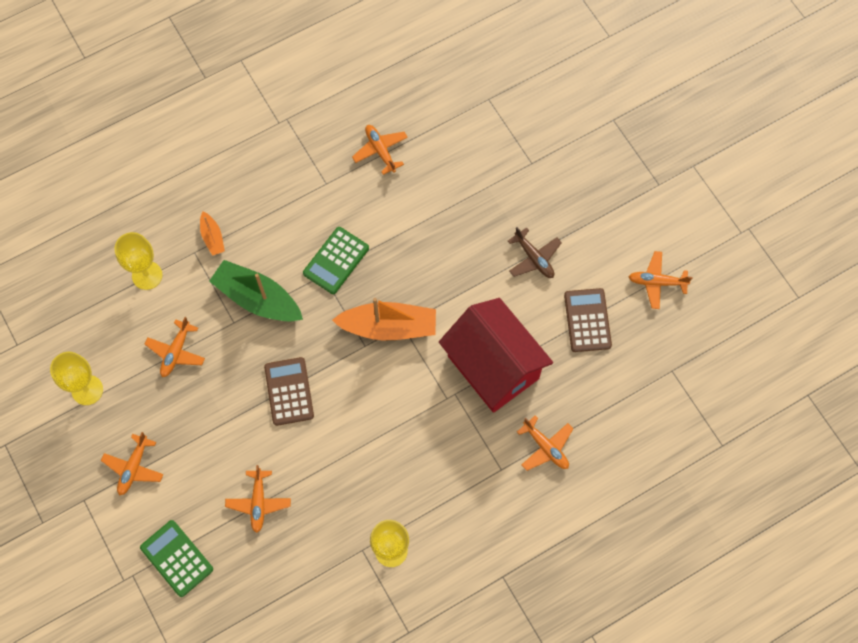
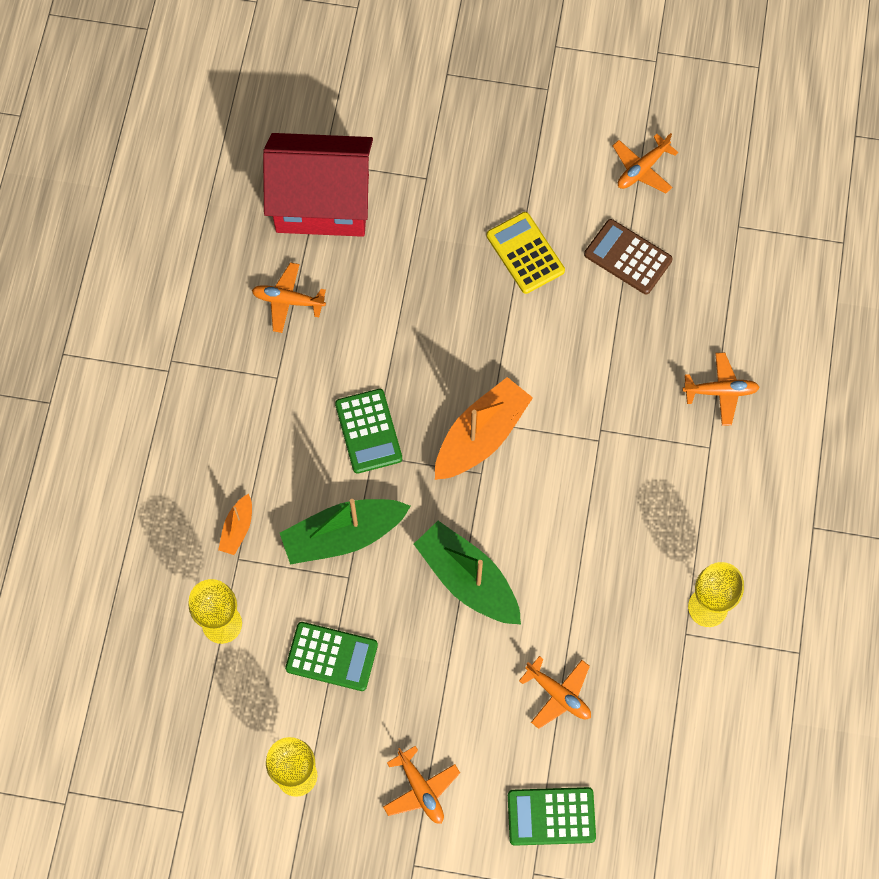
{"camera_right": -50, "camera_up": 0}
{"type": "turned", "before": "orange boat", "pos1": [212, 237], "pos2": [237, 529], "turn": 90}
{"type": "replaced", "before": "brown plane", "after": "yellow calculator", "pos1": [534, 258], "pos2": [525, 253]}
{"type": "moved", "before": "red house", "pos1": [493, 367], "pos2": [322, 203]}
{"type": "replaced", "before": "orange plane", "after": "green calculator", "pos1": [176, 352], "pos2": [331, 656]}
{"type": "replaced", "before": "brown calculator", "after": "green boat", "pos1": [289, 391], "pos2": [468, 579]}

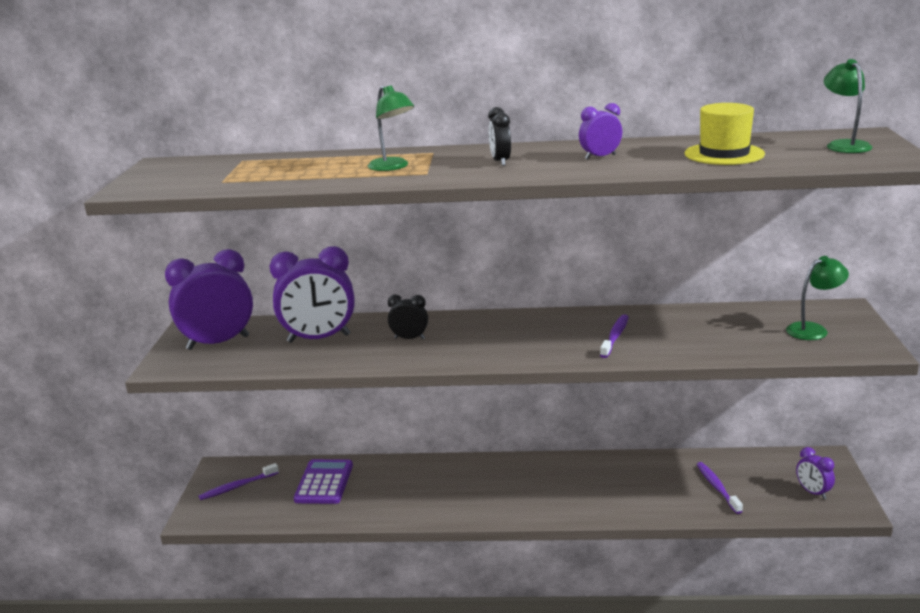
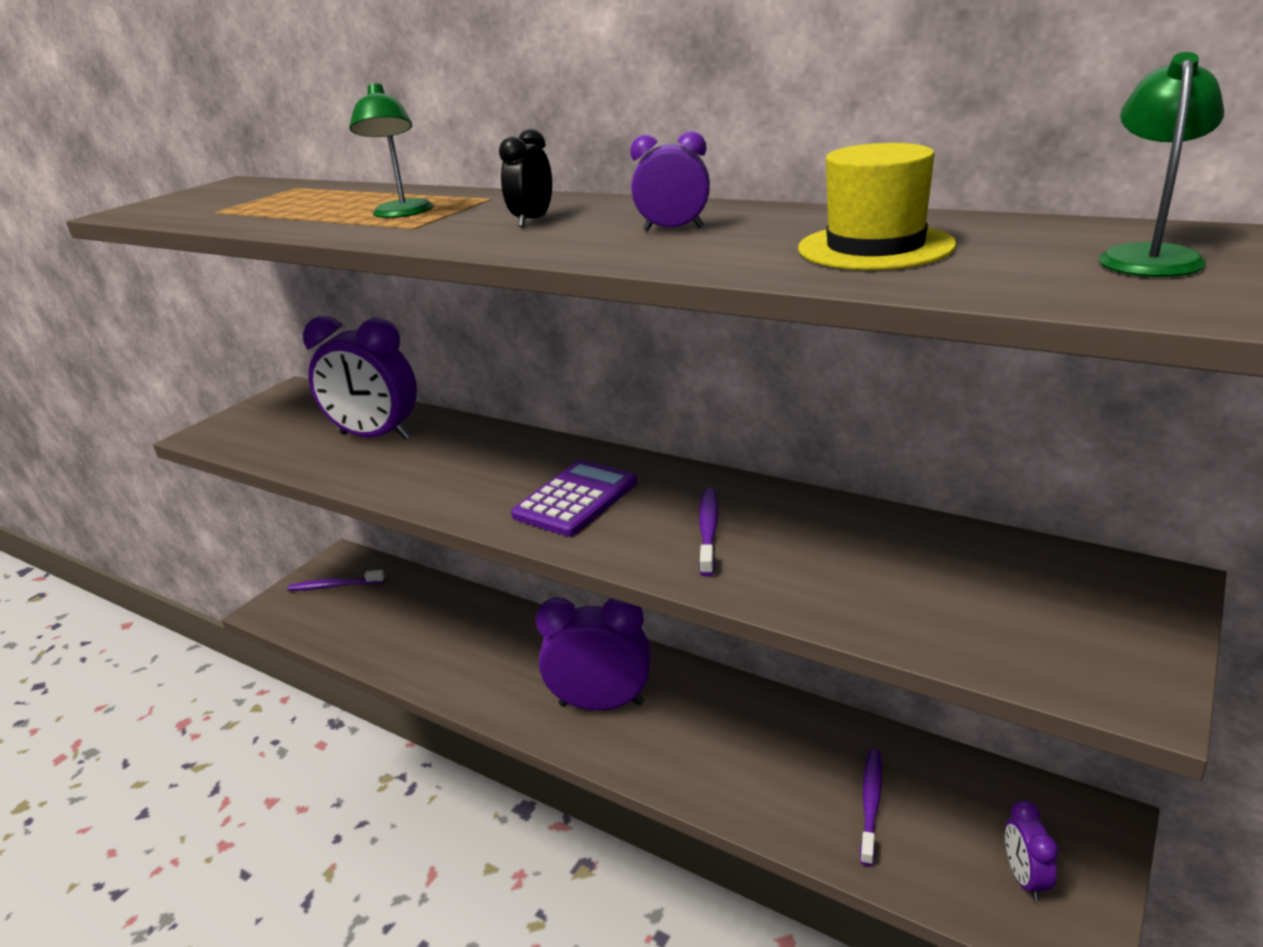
{"camera_right": 30, "camera_up": 5}
{"type": "moved", "before": "purple clock", "pos1": [218, 343], "pos2": [601, 703]}
{"type": "removed", "before": "green lamp", "pos1": [813, 330]}
{"type": "removed", "before": "black clock", "pos1": [409, 338]}
{"type": "turned", "before": "purple toothbrush", "pos1": [615, 336], "pos2": [708, 530], "turn": -45}
{"type": "moved", "before": "purple calculator", "pos1": [324, 482], "pos2": [575, 499]}

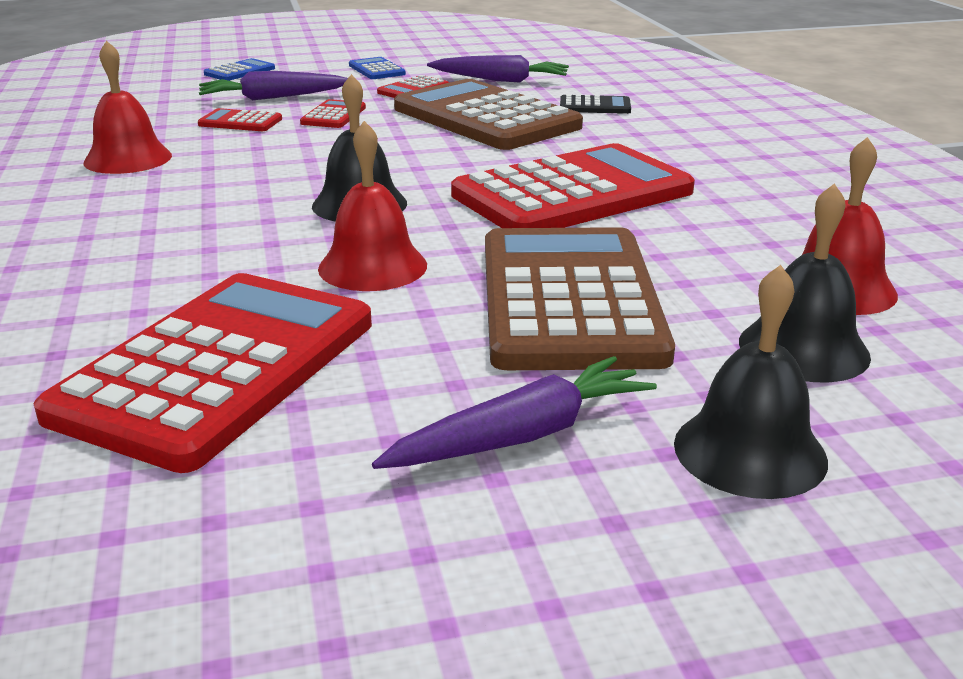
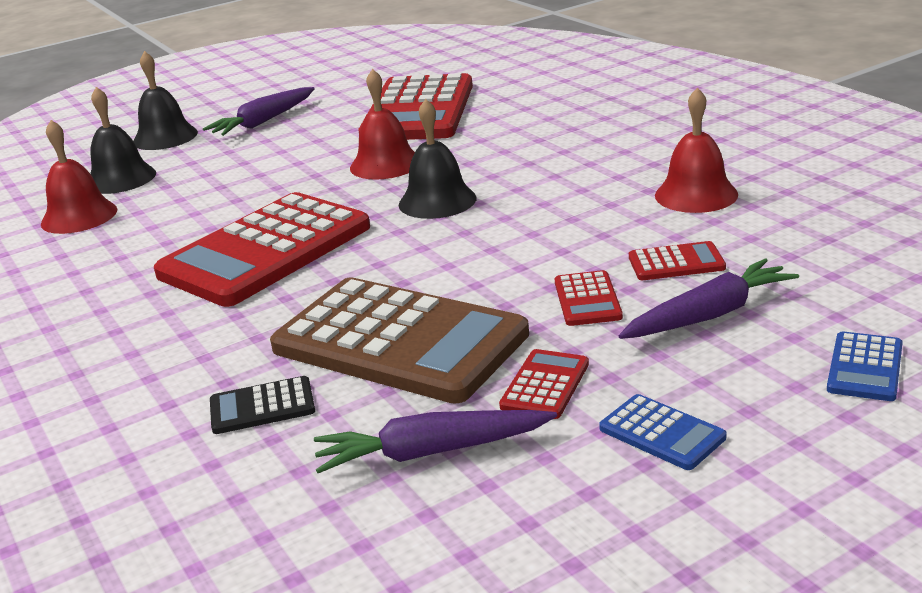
{"camera_right": 165, "camera_up": 0}
{"type": "removed", "before": "brown calculator", "pos1": [569, 299]}

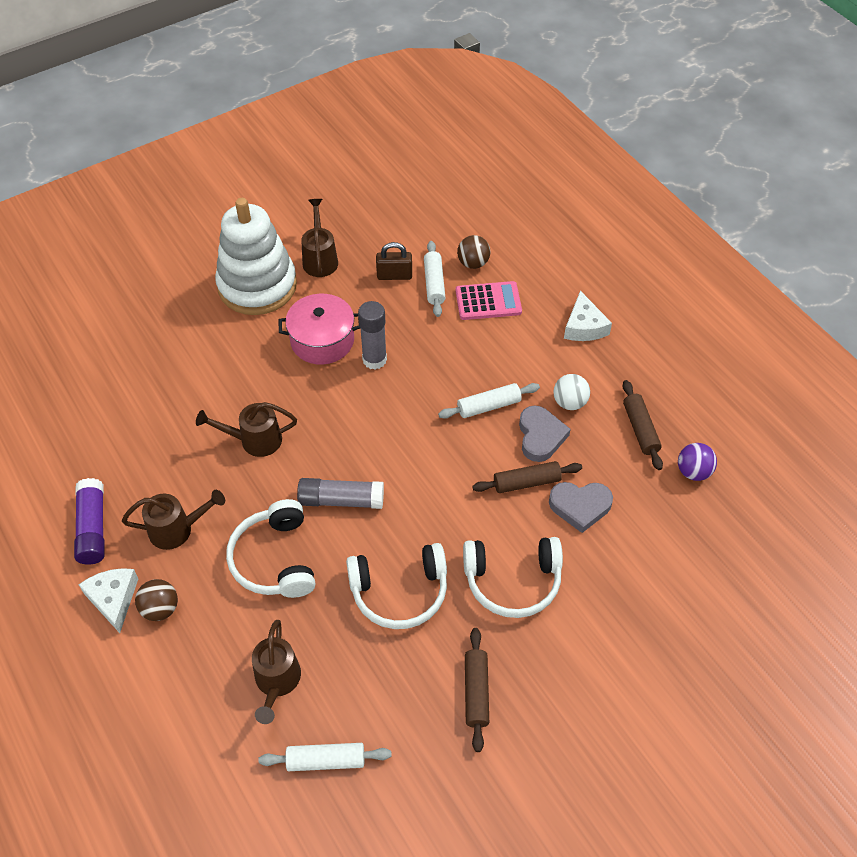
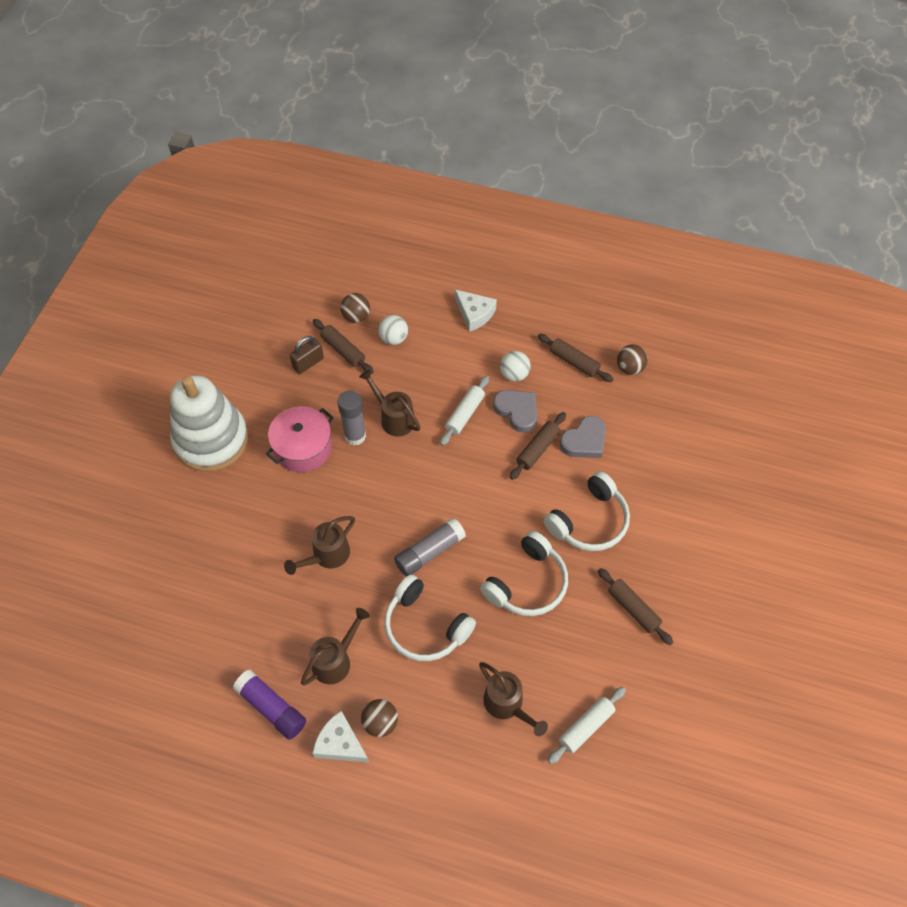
{"camera_right": -40, "camera_up": 5}
{"type": "moved", "before": "brown watering can", "pos1": [320, 259], "pos2": [394, 418]}
{"type": "recoloured", "before": "white rolling pin", "after": "brown rolling pin", "pos1": [434, 284], "pos2": [343, 350]}
{"type": "replaced", "before": "pink calculator", "after": "white ball", "pos1": [488, 301], "pos2": [393, 338]}
{"type": "recoloured", "before": "purple ball", "after": "brown ball", "pos1": [693, 472], "pos2": [630, 368]}

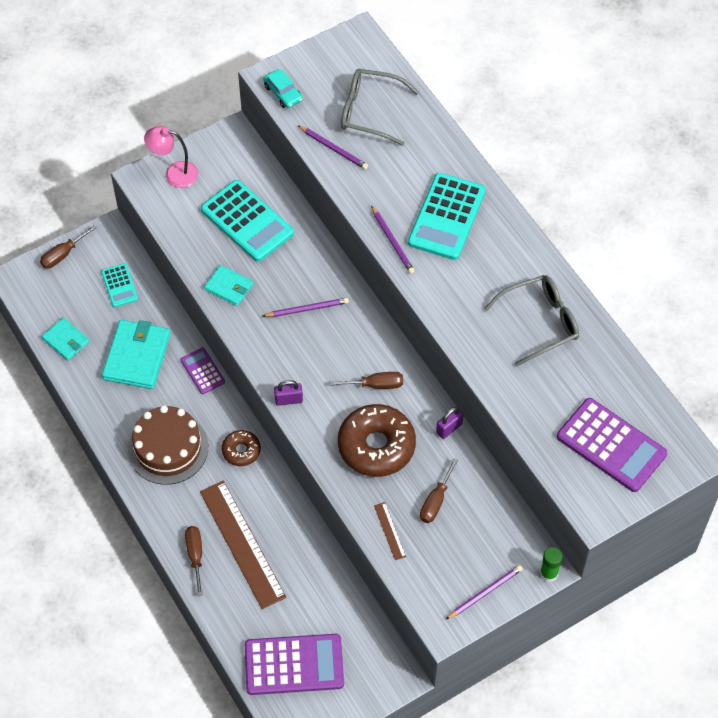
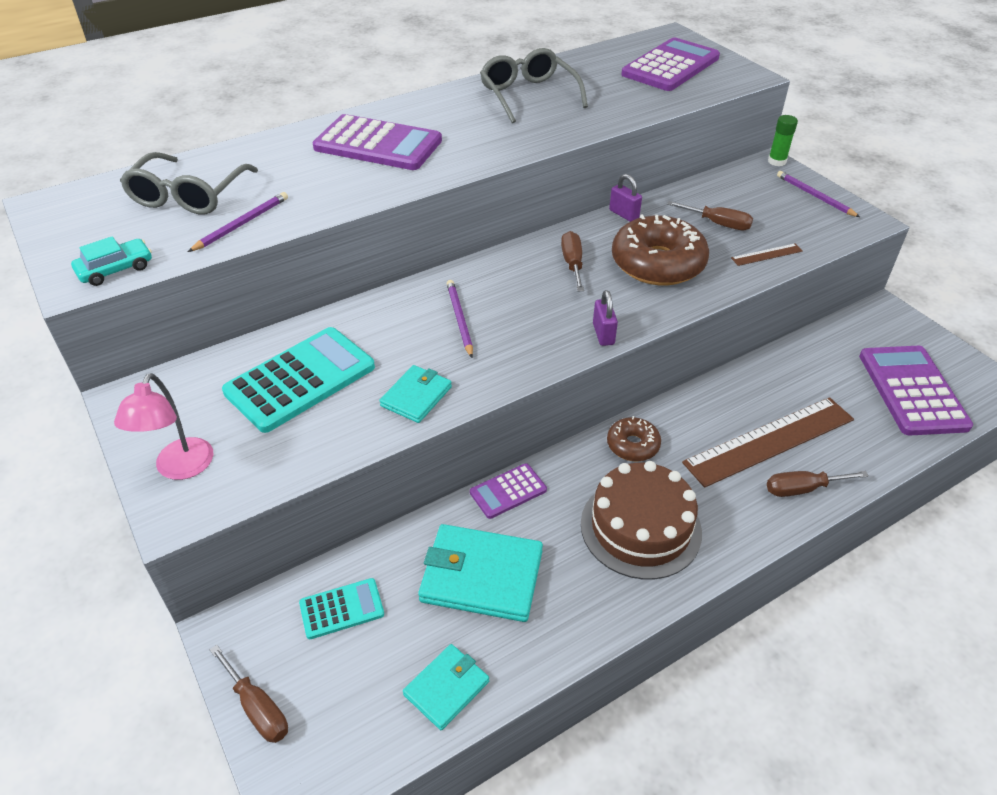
{"camera_right": -90, "camera_up": -15}
{"type": "recoloured", "before": "turquoise calculator", "after": "purple calculator", "pos1": [446, 217], "pos2": [378, 144]}
{"type": "removed", "before": "purple pencil", "pos1": [392, 241]}

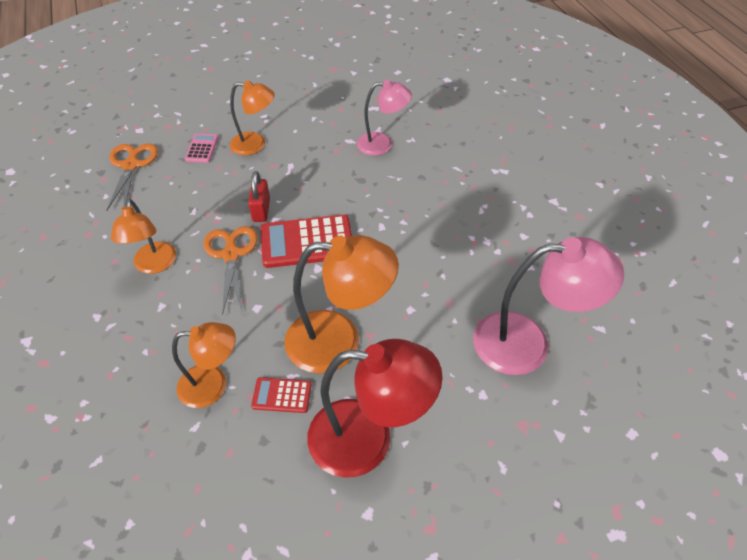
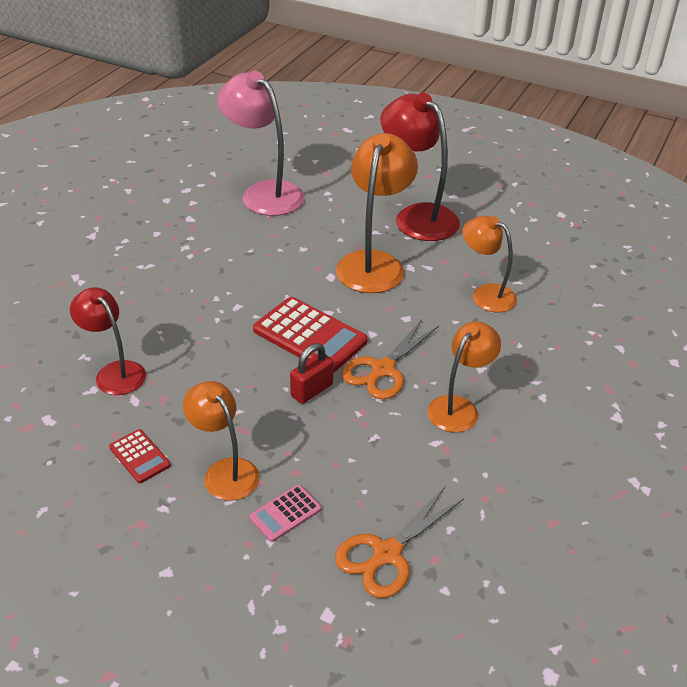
{"camera_right": -135, "camera_up": -10}
{"type": "recoloured", "before": "pink lamp", "after": "red lamp", "pos1": [382, 144], "pos2": [114, 372]}
{"type": "turned", "before": "orange lamp", "pos1": [339, 341], "pos2": [374, 263], "turn": 60}
{"type": "moved", "before": "red calculator", "pos1": [282, 395], "pos2": [139, 456]}

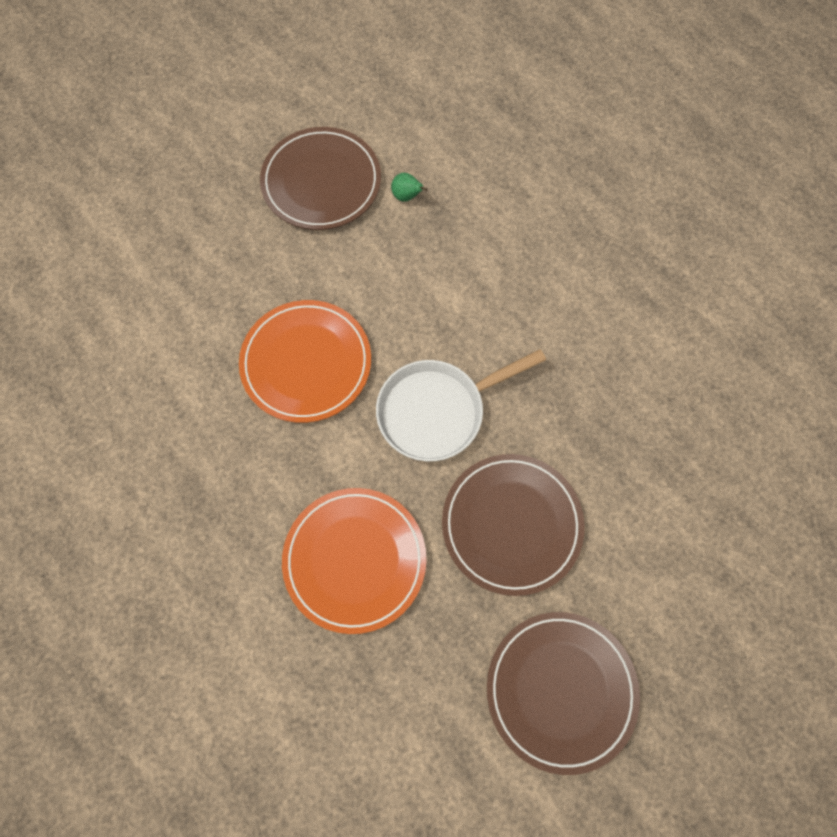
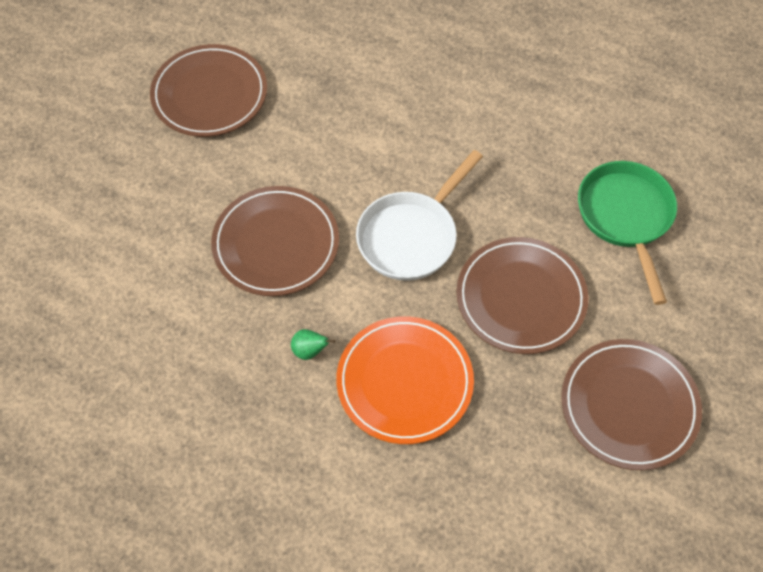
{"camera_right": -25, "camera_up": -10}
{"type": "moved", "before": "green pear", "pos1": [407, 196], "pos2": [309, 351]}
{"type": "recoloured", "before": "orange plate", "after": "brown plate", "pos1": [306, 363], "pos2": [276, 244]}
{"type": "added", "after": "green pan", "pos2": [625, 217]}

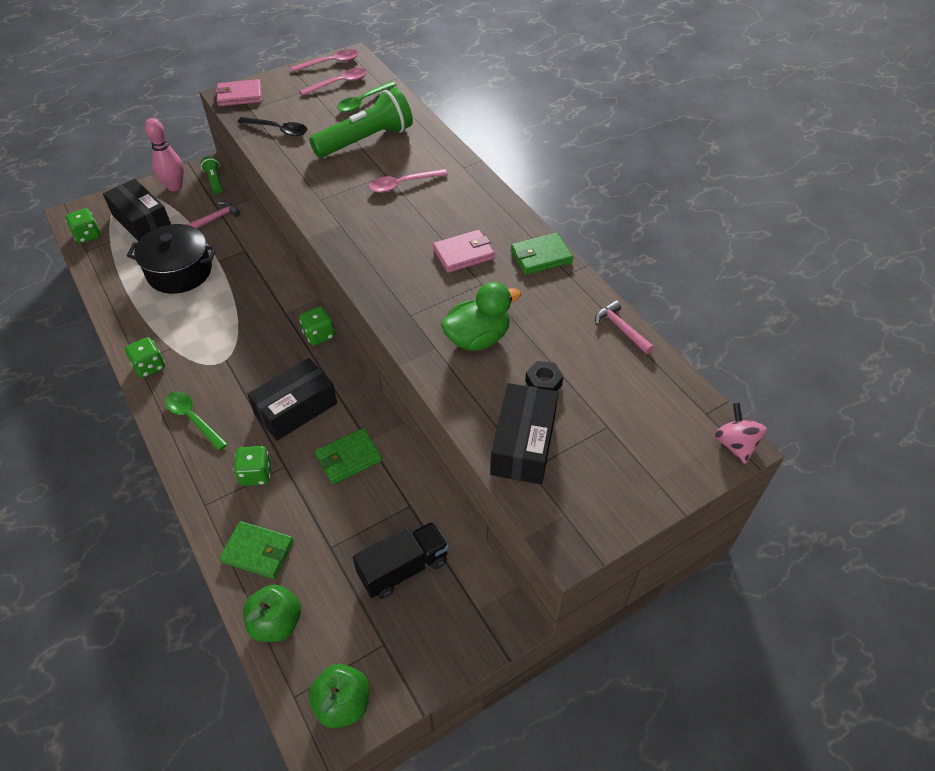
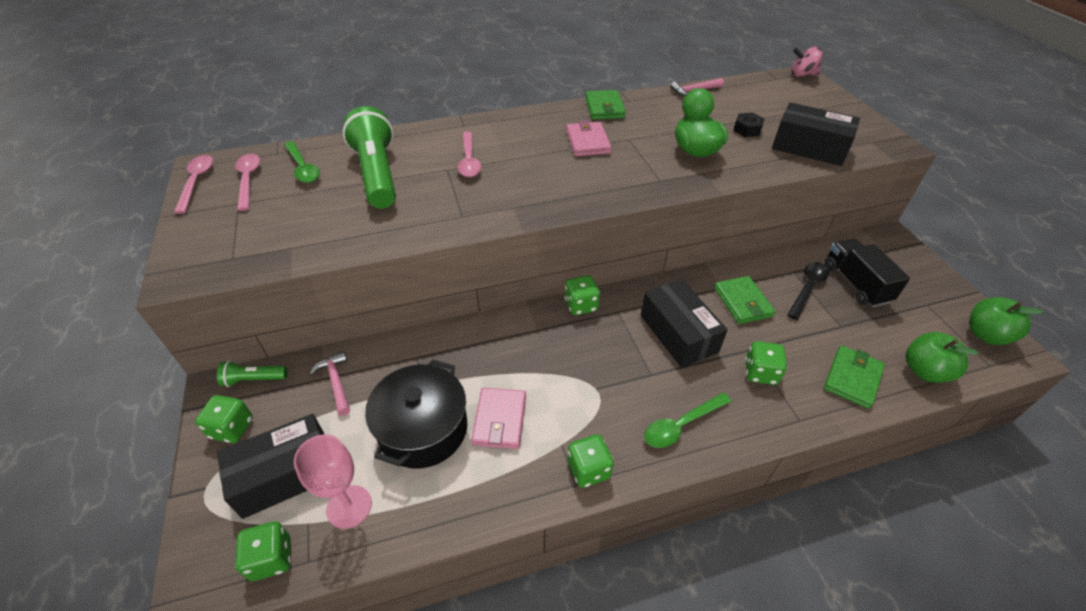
{"camera_right": -75, "camera_up": -5}
{"type": "moved", "before": "pink wallet", "pos1": [240, 96], "pos2": [500, 420]}
{"type": "moved", "before": "black spoon", "pos1": [278, 130], "pos2": [807, 288]}
{"type": "replaced", "before": "pink bowling pin", "after": "green dice", "pos1": [175, 186], "pos2": [232, 428]}
{"type": "added", "after": "pink goblet", "pos2": [349, 506]}

